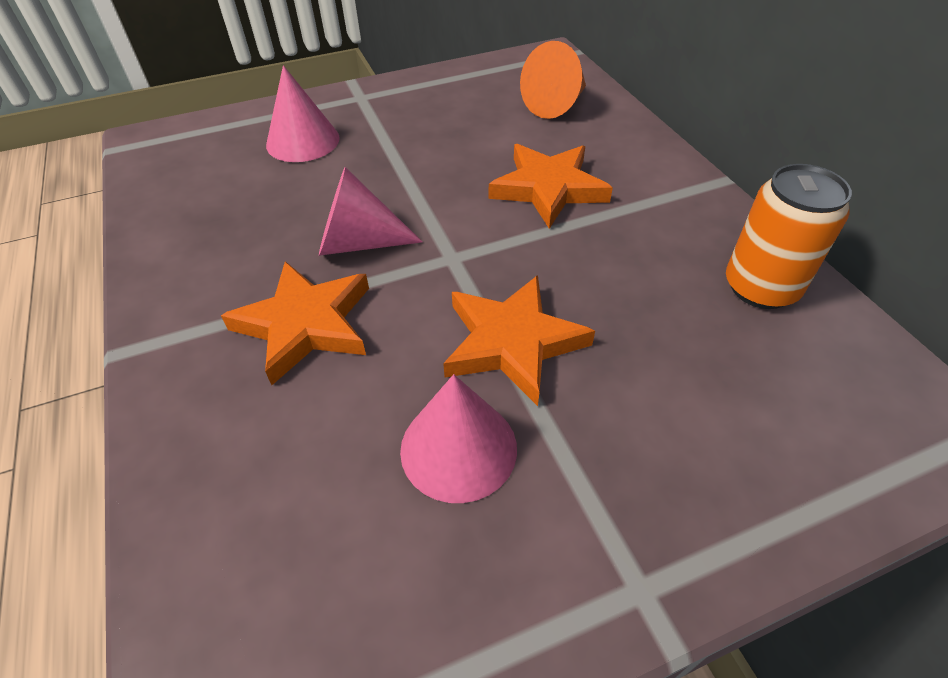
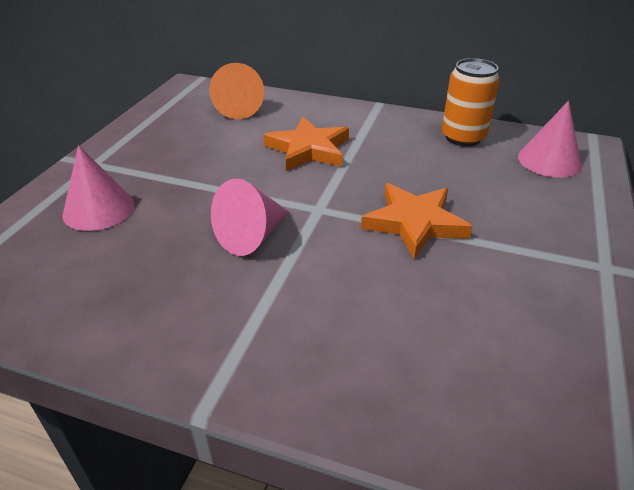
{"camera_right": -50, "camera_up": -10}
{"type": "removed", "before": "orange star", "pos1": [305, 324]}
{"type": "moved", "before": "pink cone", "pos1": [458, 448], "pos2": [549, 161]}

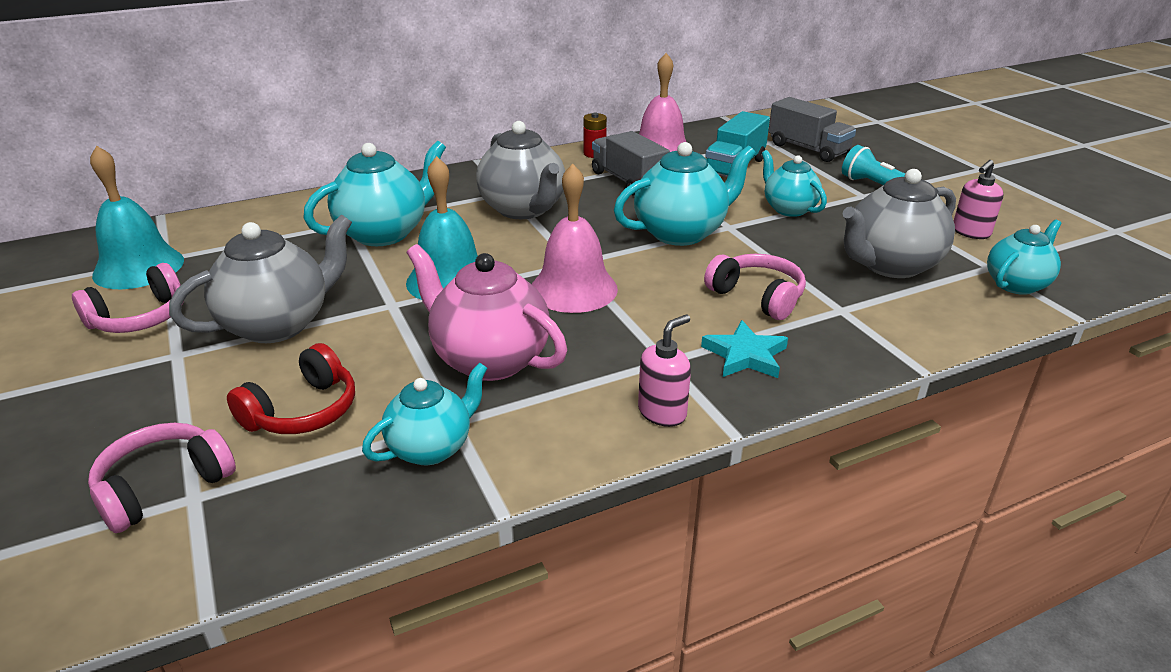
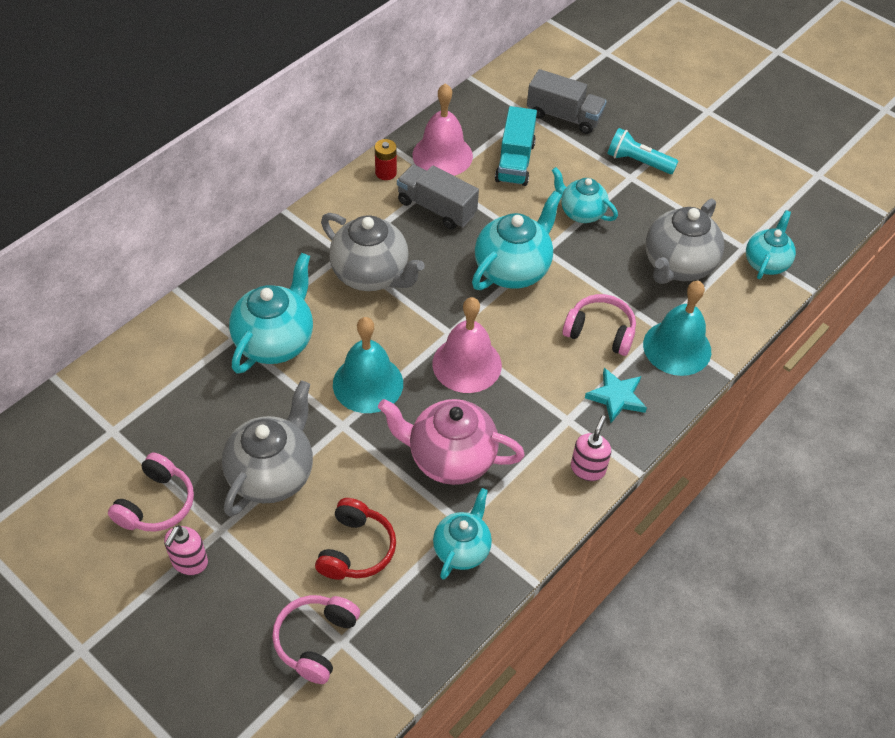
{"camera_right": -25, "camera_up": 20}
{"type": "moved", "before": "turquoise bell", "pos1": [138, 267], "pos2": [677, 347]}
{"type": "moved", "before": "pink soap dispenser", "pos1": [970, 232], "pos2": [189, 562]}

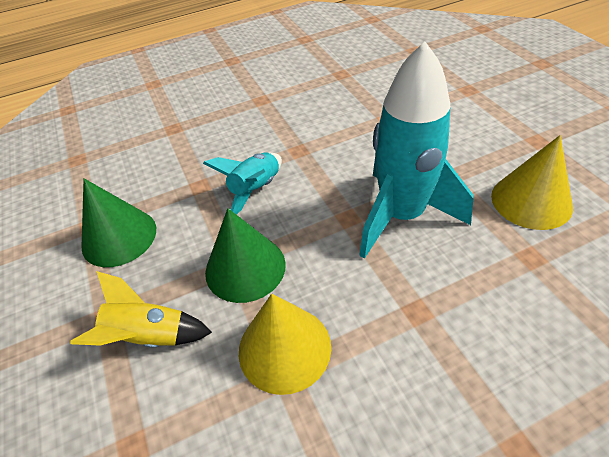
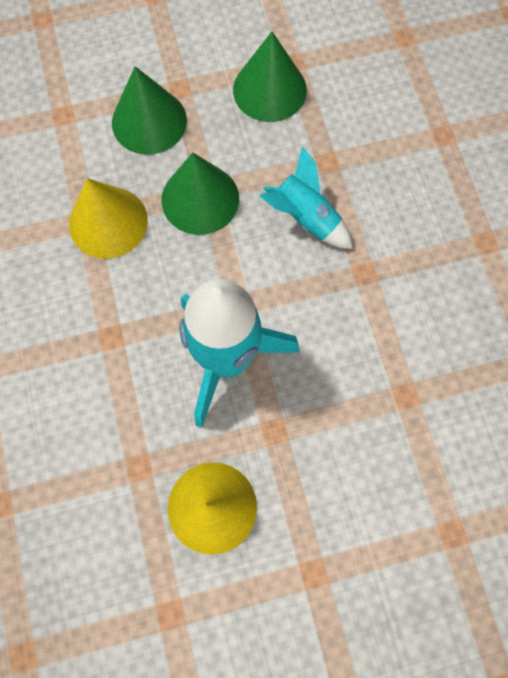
{"camera_right": 95, "camera_up": 25}
{"type": "replaced", "before": "yellow rocket", "after": "green cone", "pos1": [149, 336], "pos2": [149, 121]}

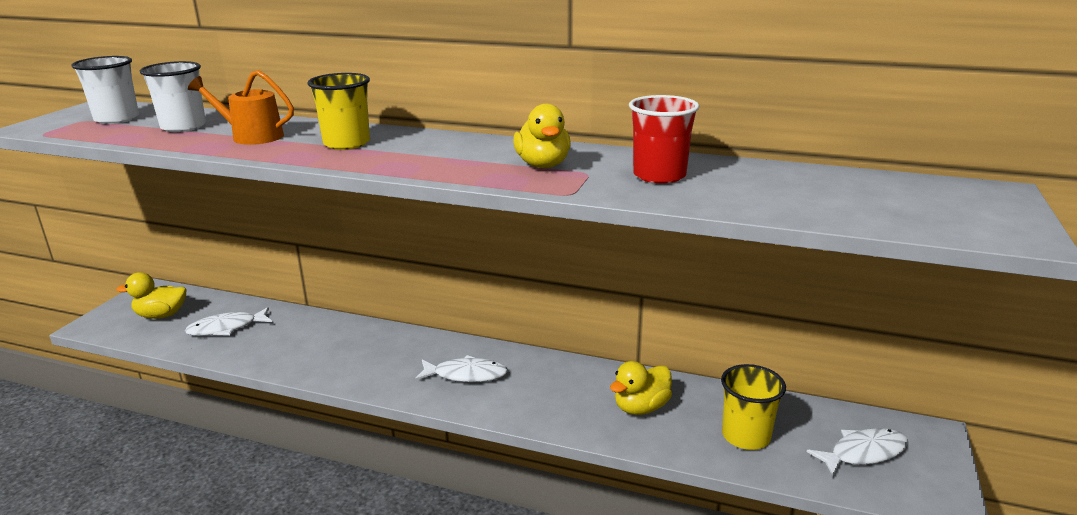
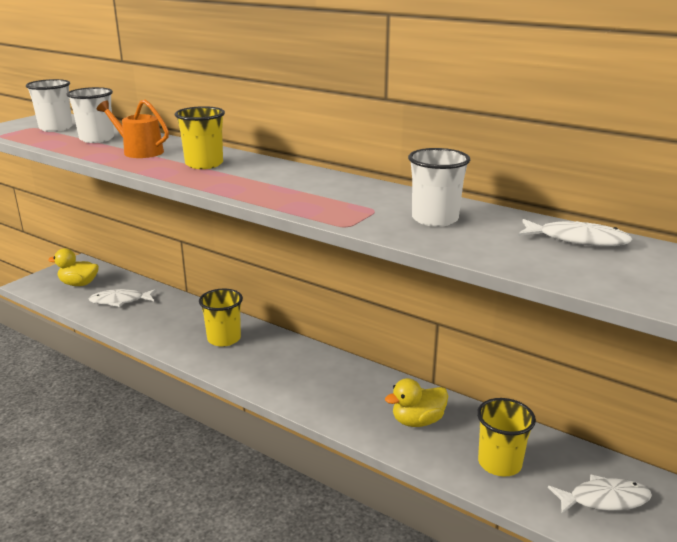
{"camera_right": 15, "camera_up": 0}
{"type": "recoloured", "before": "red cup", "after": "white cup", "pos1": [659, 175], "pos2": [435, 219]}
{"type": "removed", "before": "yellow duck", "pos1": [543, 165]}
{"type": "moved", "before": "white fish", "pos1": [466, 375], "pos2": [577, 240]}
{"type": "added", "after": "yellow cup", "pos2": [224, 339]}

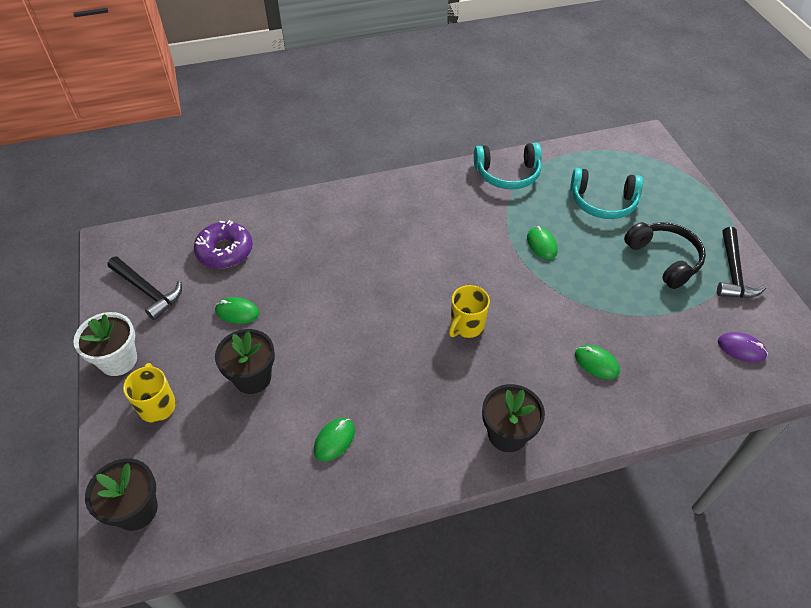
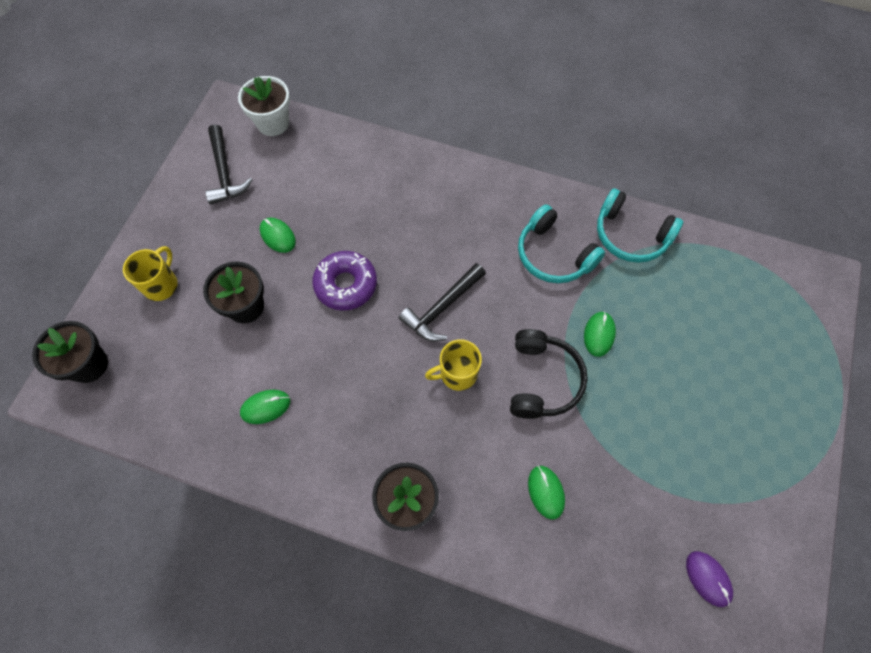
{"camera_right": 35, "camera_up": 15}
{"type": "moved", "before": "turquoise headphones", "pos1": [603, 202], "pos2": [553, 255]}
{"type": "moved", "before": "purple donut", "pos1": [225, 251], "pos2": [346, 284]}
{"type": "moved", "before": "black headphones", "pos1": [664, 259], "pos2": [543, 380]}
{"type": "moved", "before": "black hammer", "pos1": [733, 272], "pos2": [442, 308]}
{"type": "moved", "before": "white flower pot", "pos1": [118, 360], "pos2": [273, 123]}

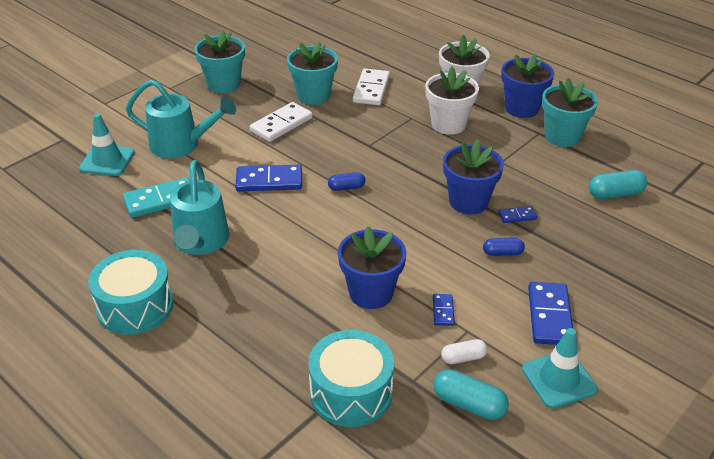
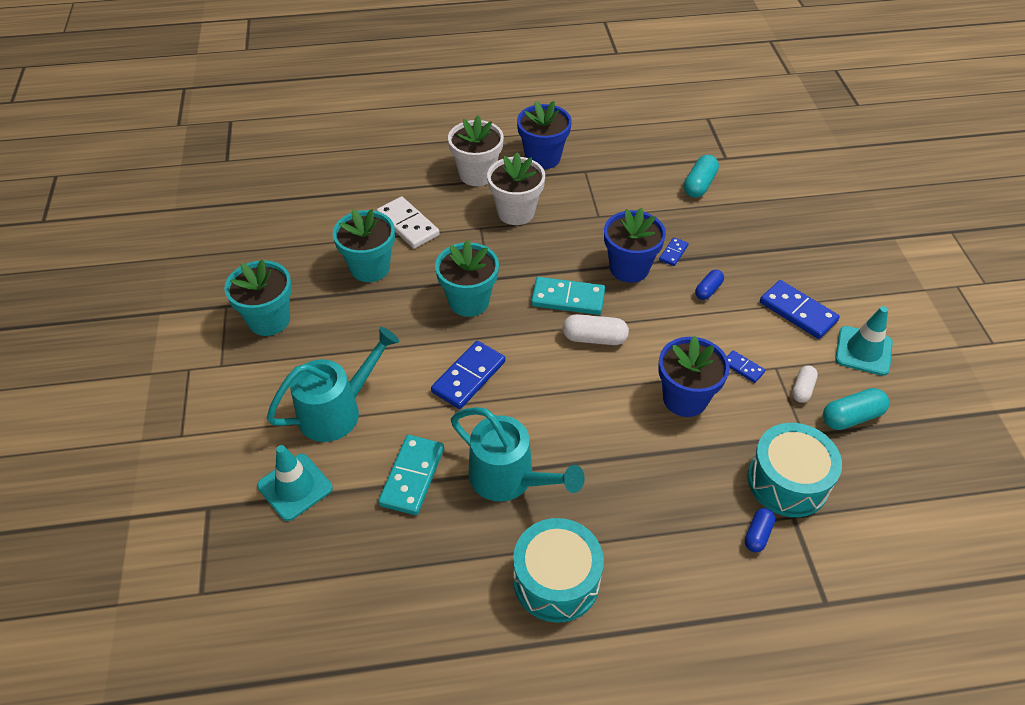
{"camera_right": -50, "camera_up": 10}
{"type": "moved", "before": "turquoise flower pot", "pos1": [562, 136], "pos2": [469, 301]}
{"type": "removed", "before": "white domino", "pos1": [281, 124]}
{"type": "moved", "before": "blue capsule", "pos1": [346, 187], "pos2": [757, 534]}
{"type": "added", "after": "turquoise domino", "pos2": [568, 298]}
{"type": "added", "after": "white capsule", "pos2": [594, 338]}

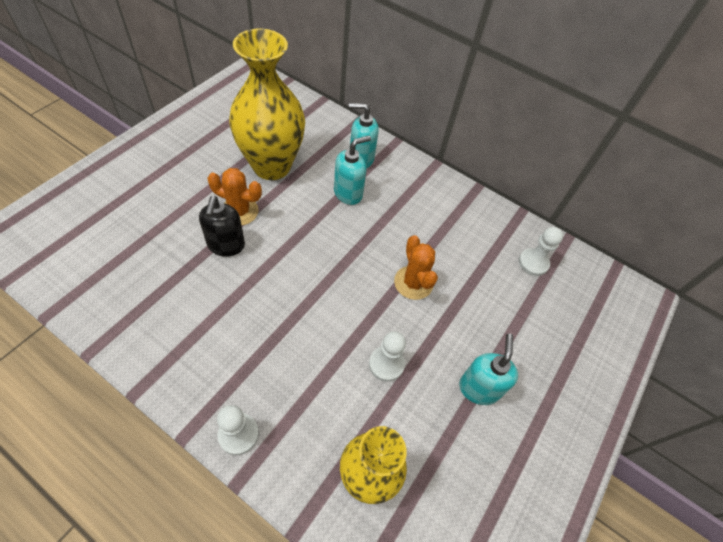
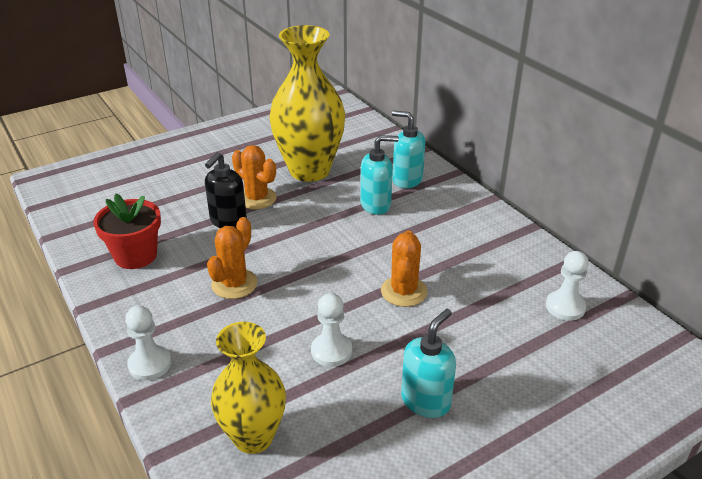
{"camera_right": 30, "camera_up": -20}
{"type": "added", "after": "red flower pot", "pos2": [136, 256]}
{"type": "added", "after": "orange cactus", "pos2": [234, 284]}

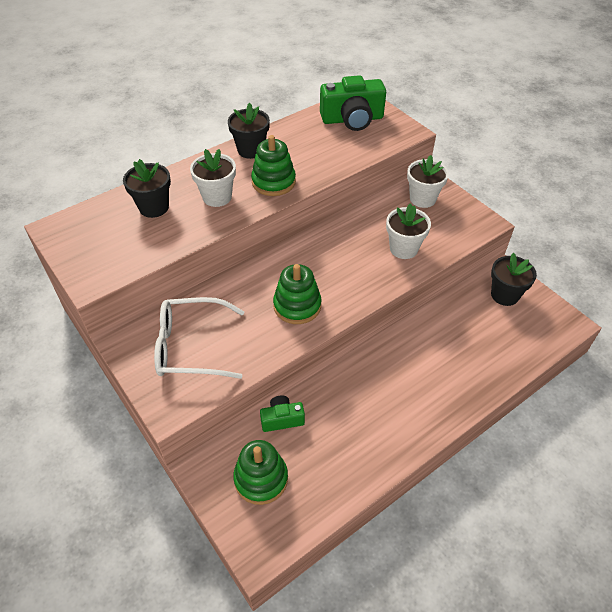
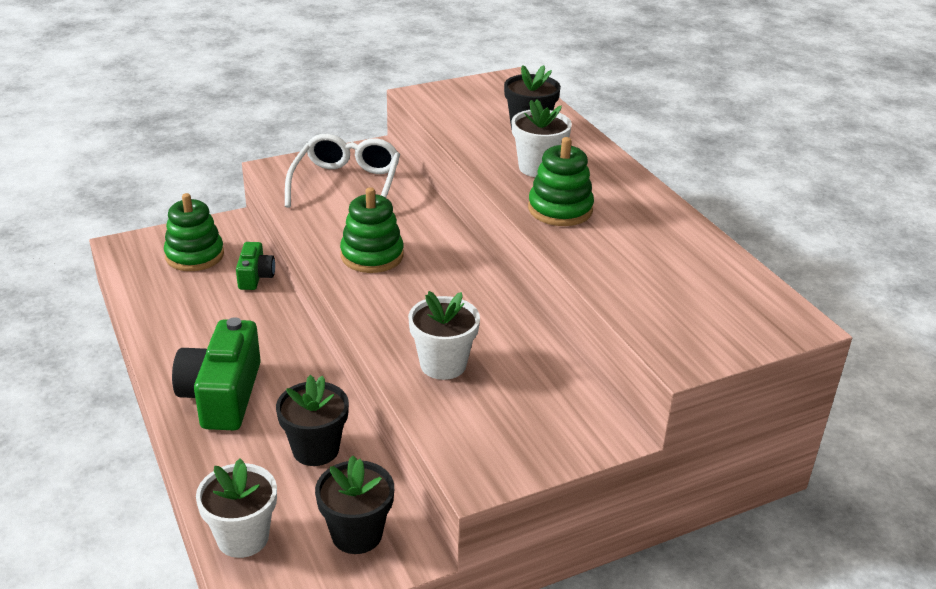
{"camera_right": 100, "camera_up": -15}
{"type": "moved", "before": "green camera", "pos1": [352, 119], "pos2": [222, 395]}
{"type": "moved", "before": "black flower pot", "pos1": [251, 150], "pos2": [315, 449]}
{"type": "moved", "before": "white flower pot", "pos1": [422, 199], "pos2": [243, 537]}

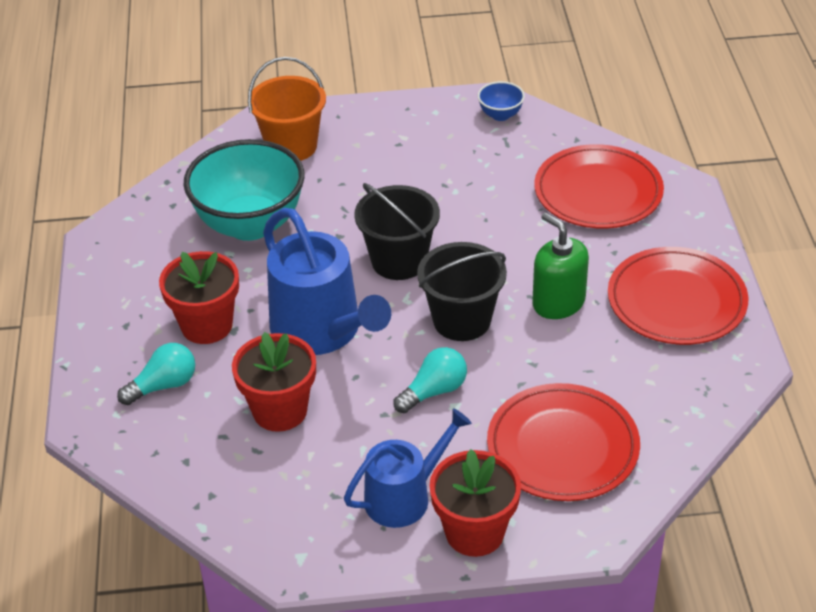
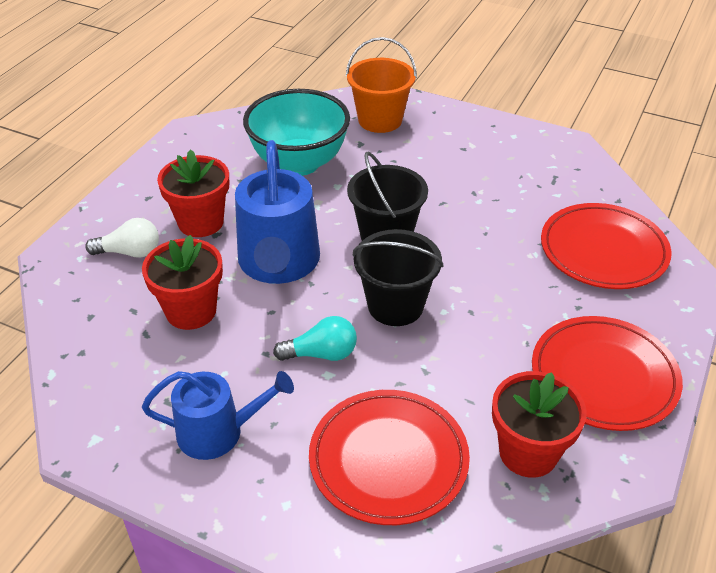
{"camera_right": 30, "camera_up": 0}
{"type": "removed", "before": "blue bowl", "pos1": [500, 115]}
{"type": "removed", "before": "green soap dispenser", "pos1": [558, 302]}
{"type": "recoloured", "before": "turquoise light bulb", "after": "white light bulb", "pos1": [163, 385], "pos2": [130, 252]}
{"type": "moved", "before": "red flower pot", "pos1": [474, 532], "pos2": [528, 452]}

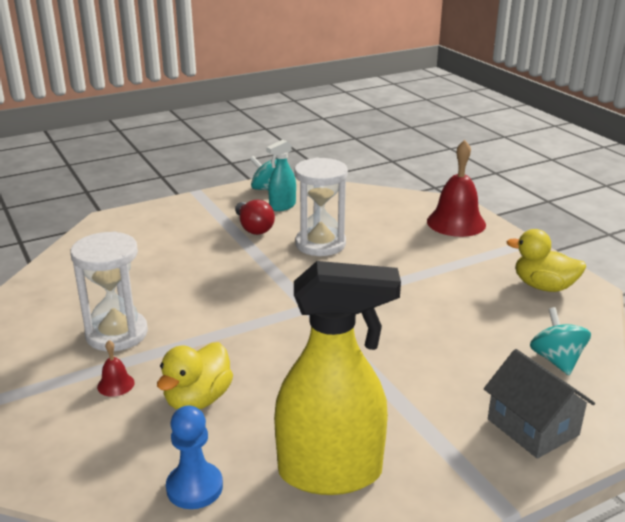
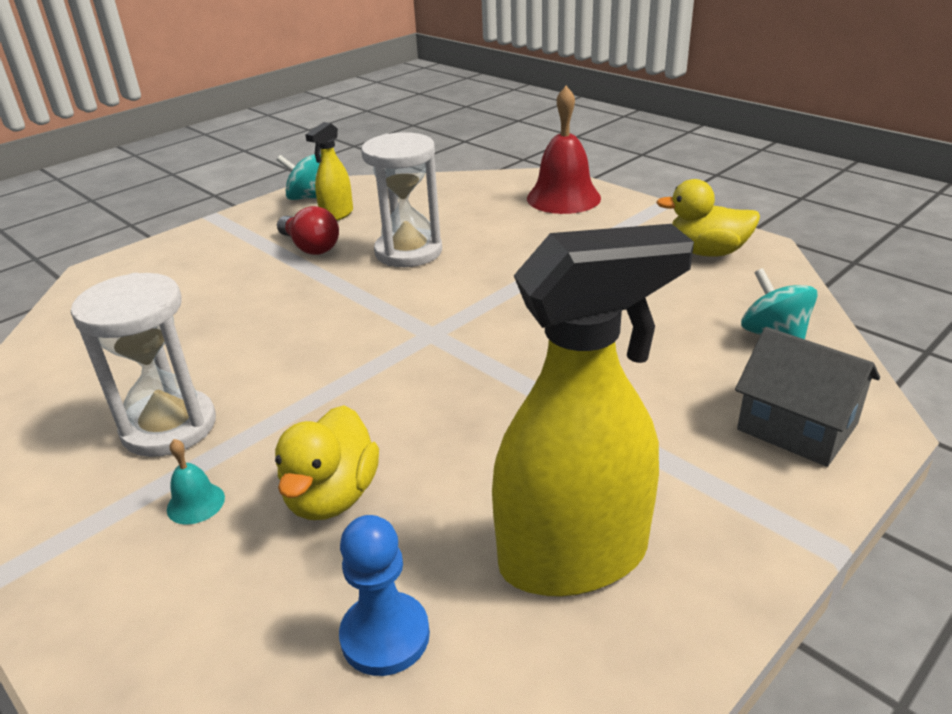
{"camera_right": -15, "camera_up": 5}
{"type": "recoloured", "before": "turquoise spray bottle", "after": "yellow spray bottle", "pos1": [282, 206], "pos2": [337, 215]}
{"type": "recoloured", "before": "red bell", "after": "turquoise bell", "pos1": [115, 384], "pos2": [196, 503]}

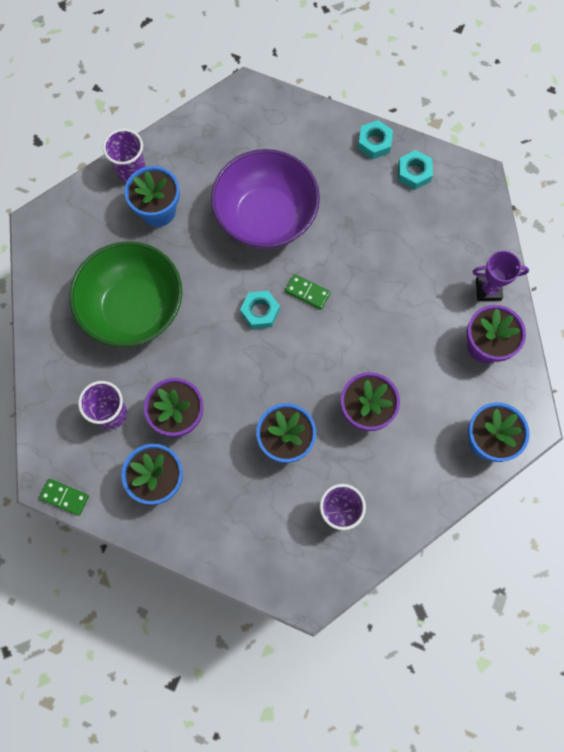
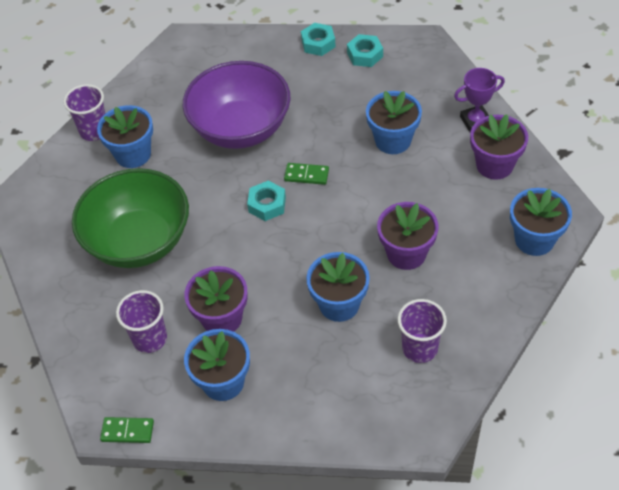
{"camera_right": -15, "camera_up": -20}
{"type": "added", "after": "blue flower pot", "pos2": [393, 140]}

